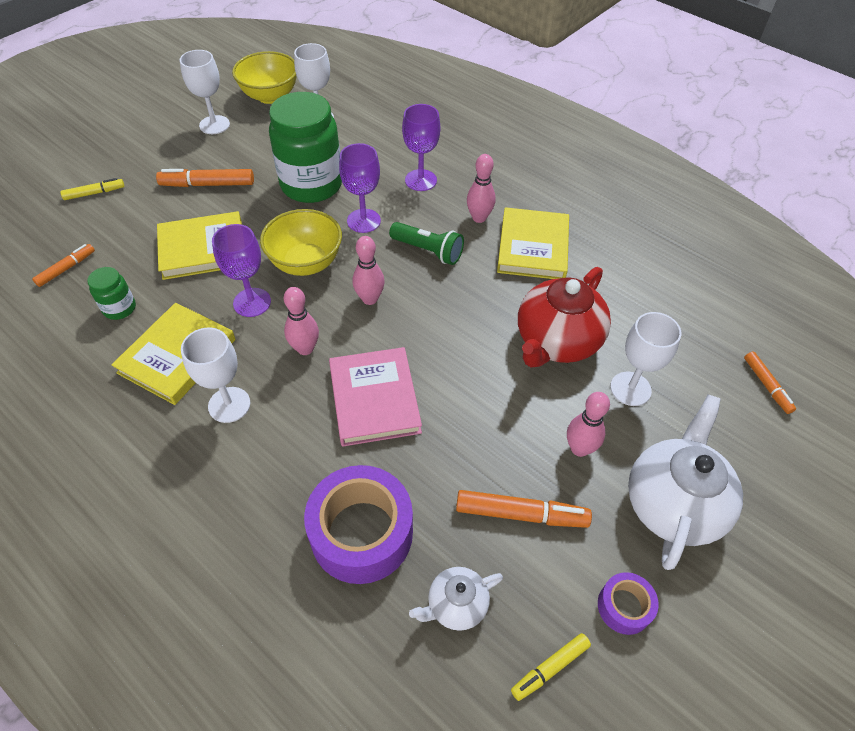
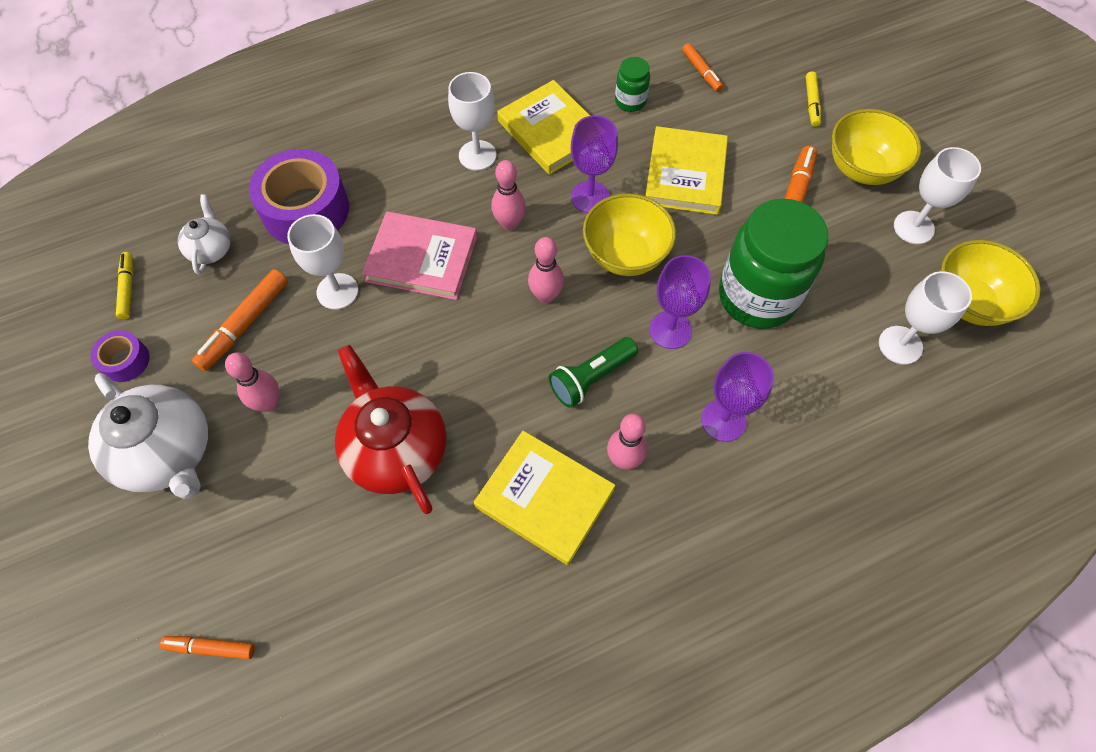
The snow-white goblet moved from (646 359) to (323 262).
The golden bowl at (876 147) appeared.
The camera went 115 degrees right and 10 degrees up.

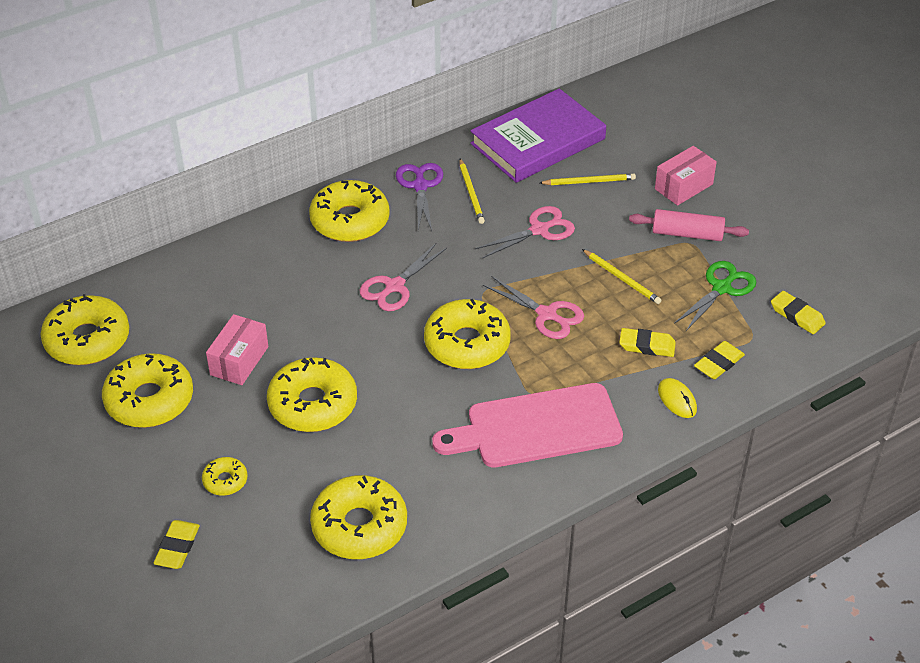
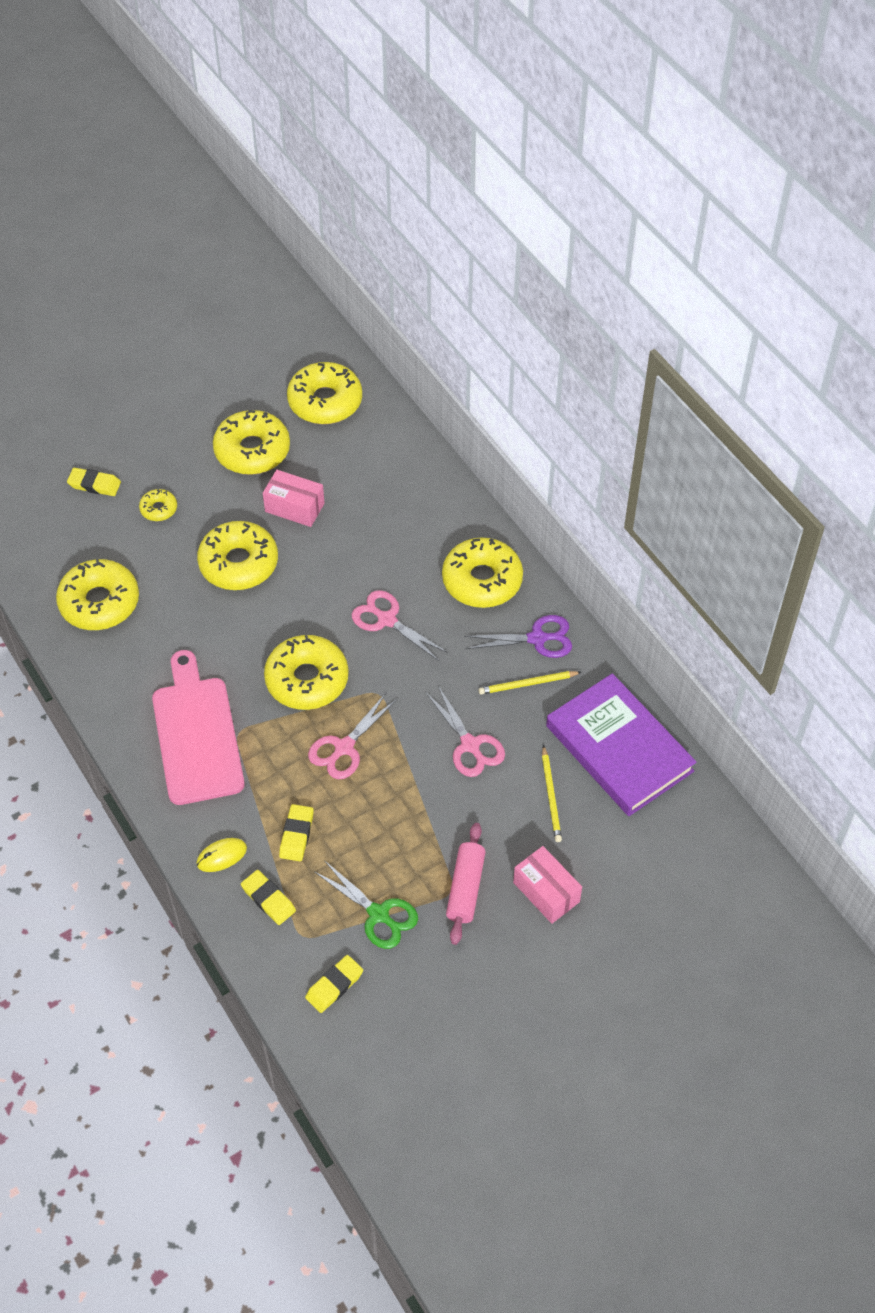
The golden lead pencil at (622 276) disappeared.
The camera went 90 degrees right and 10 degrees up.

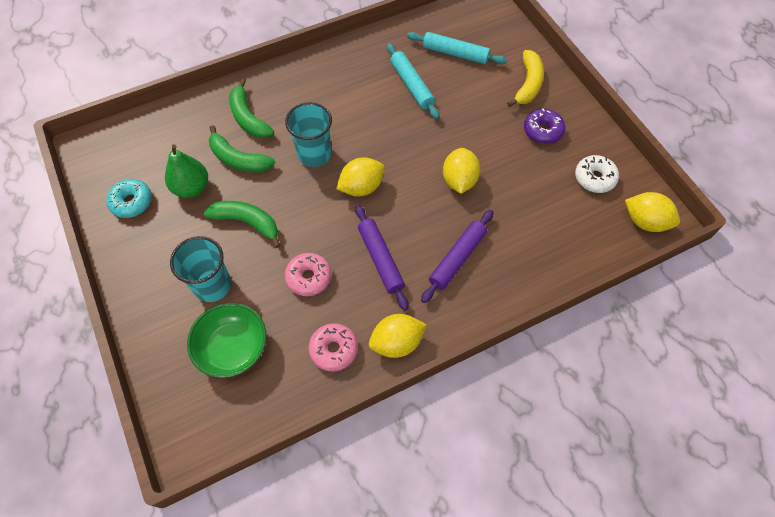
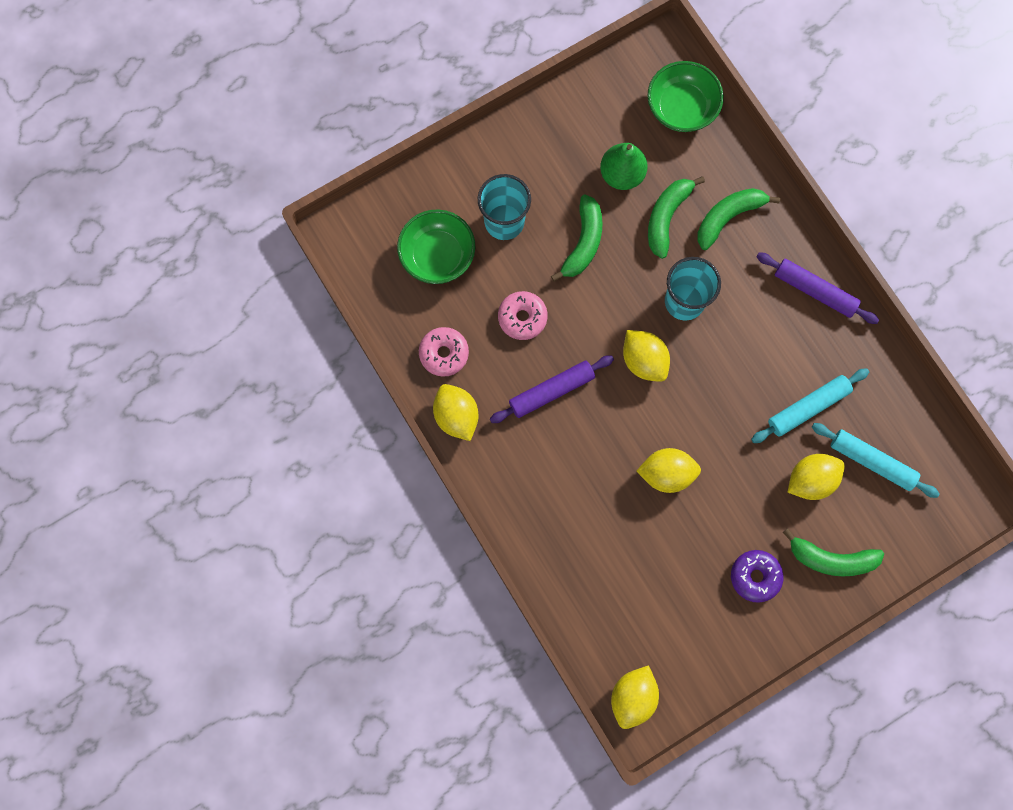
The green bowl at (685 96) appeared.
The purple dough roller moved from (457 256) to (817 288).
The golden banana at (525 78) became the green banana at (833 553).
The golden toy lemon at (816 477) appeared.
The teal dough roller at (457 48) turned 75 degrees counterclockwise.
The teal donut at (129 198) disappeared.
The snow-white donut at (597 174) disappeared.
The camera went 85 degrees right and 15 degrees up.

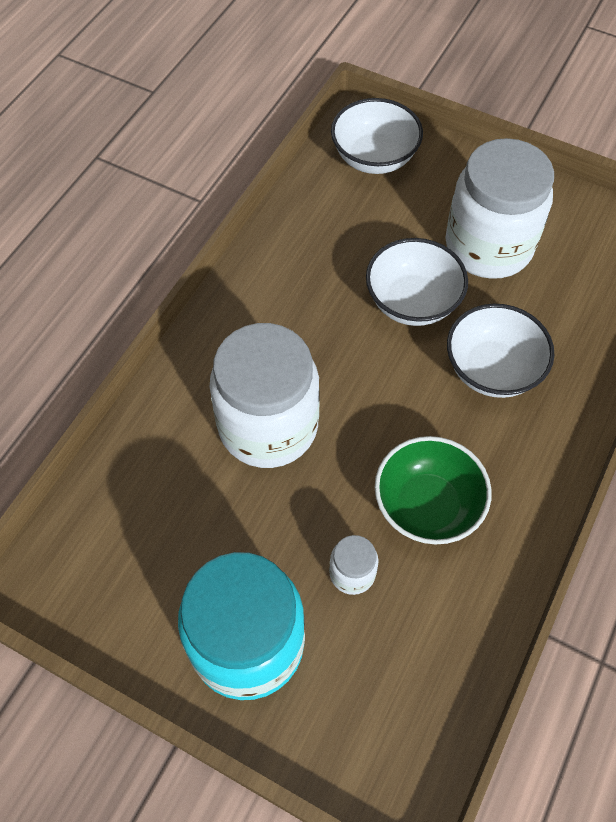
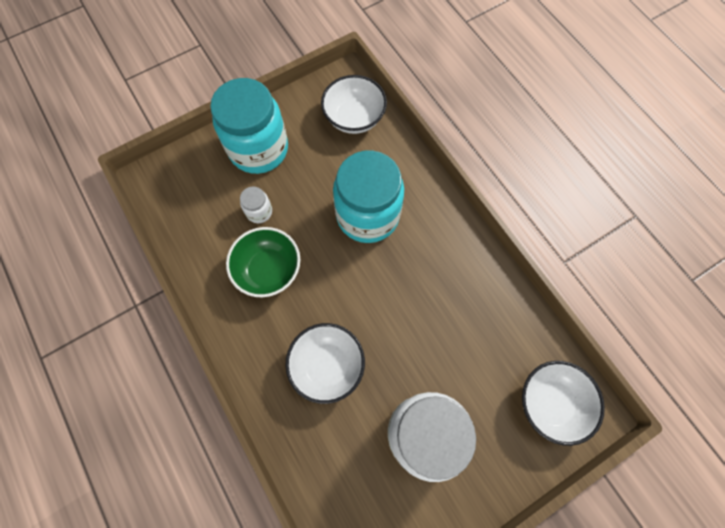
The snow-white bowl moved from (417 282) to (354 104).
The snow-white jar at (265 395) became the teal jar at (368 197).
The camera went 120 degrees right and 10 degrees up.

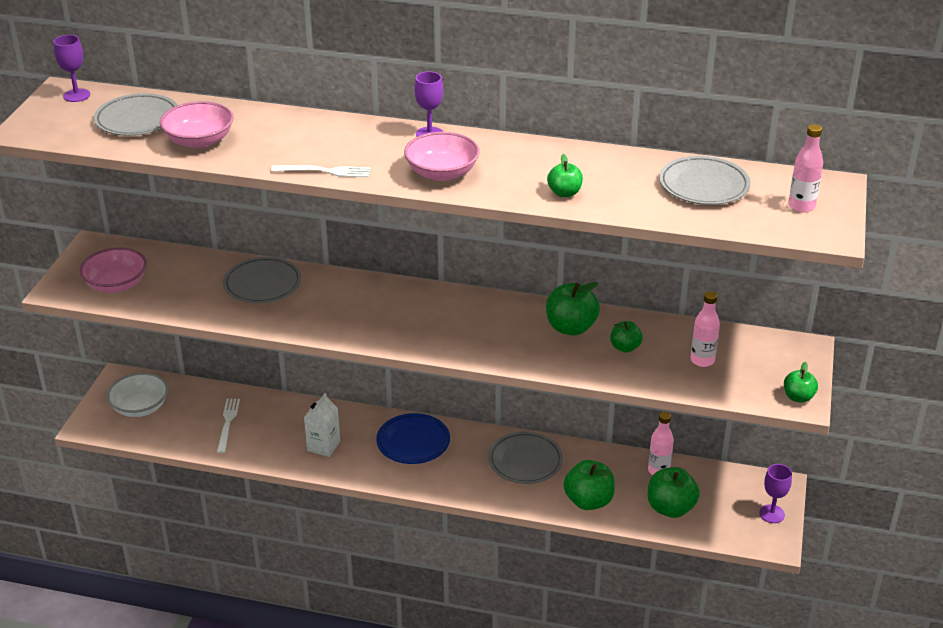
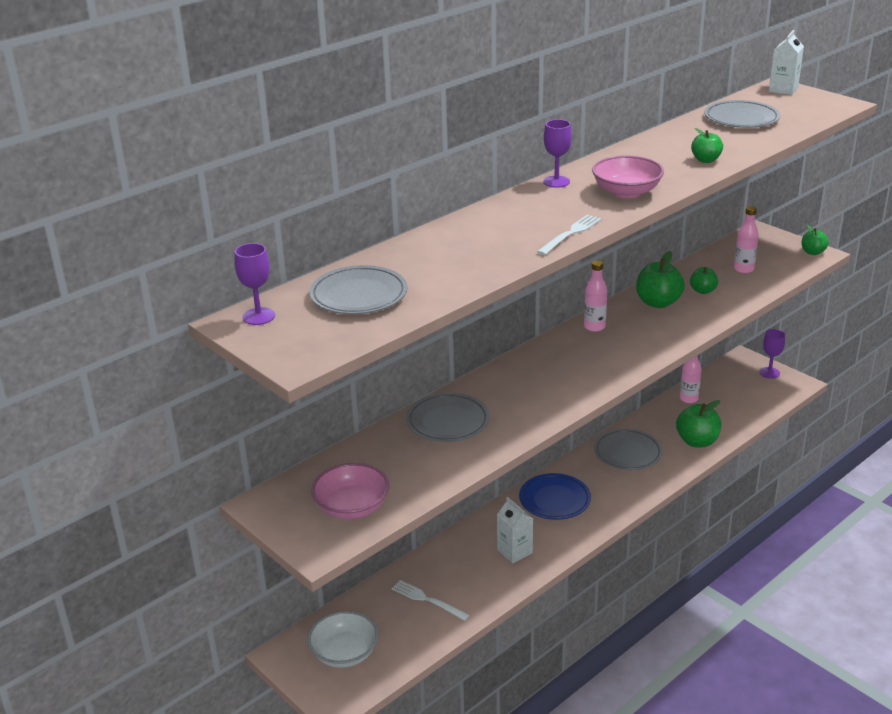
The rosy drink bottle moved from (805 168) to (595 296).
The snow-white carton at (786 62) appeared.
The rosy bowl at (197 124) disappeared.
The green toy apple at (674 492) disappeared.
The camera went 55 degrees left and 5 degrees down.

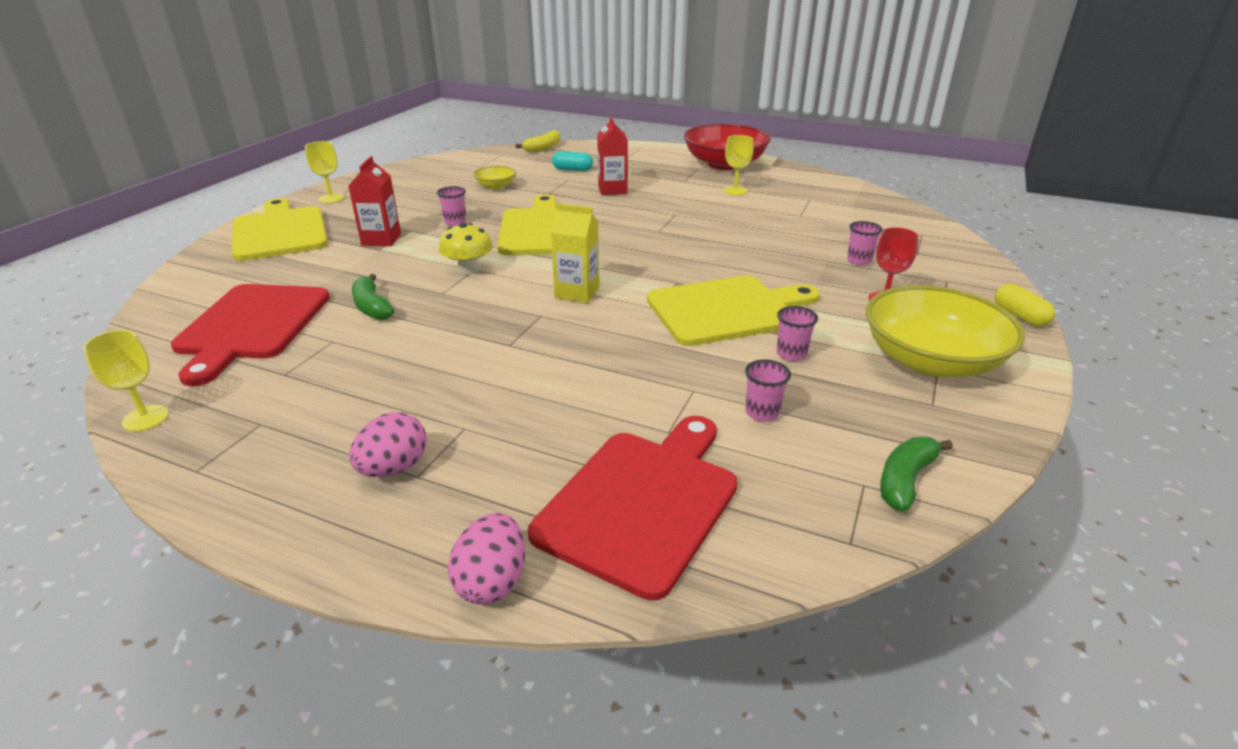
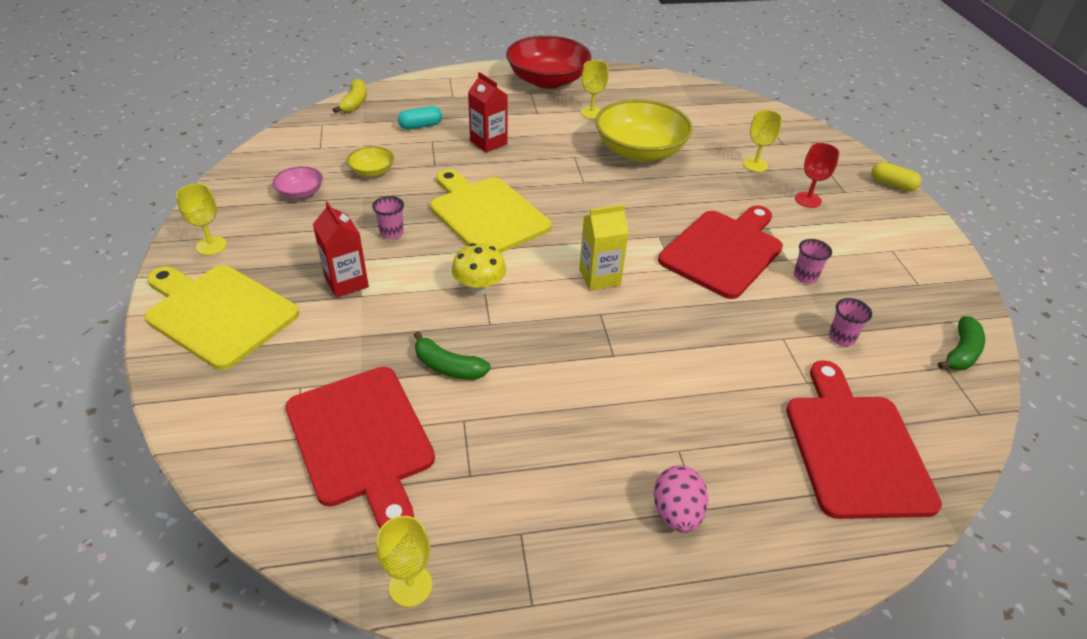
The rosy bowl at (298 182) appeared.
The golden bowl moved from (945 331) to (644 130).
The golden cutting board at (733 310) became the scarlet cutting board at (720 252).
The rosy beaker at (865 243) was replaced by the golden goblet at (762 141).
The green banana at (916 474) turned 150 degrees counterclockwise.
The rosy egg at (486 559) disappeared.
The camera went 35 degrees left and 10 degrees up.

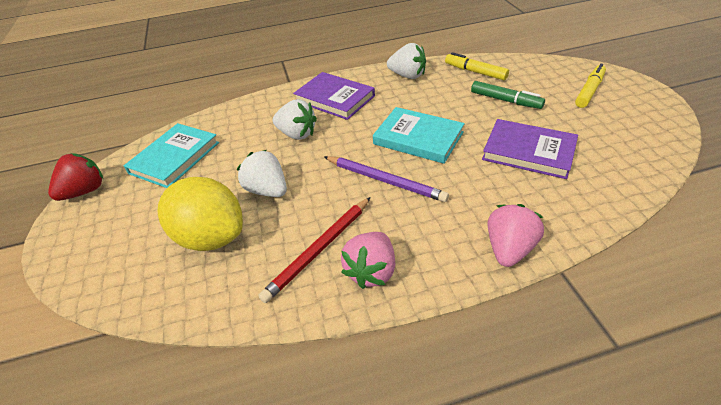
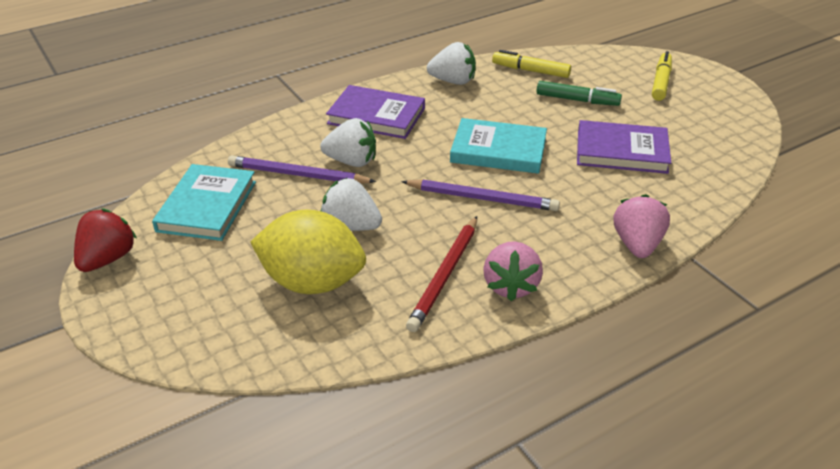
The purple lead pencil at (302 169) appeared.
The camera went 20 degrees left and 5 degrees down.

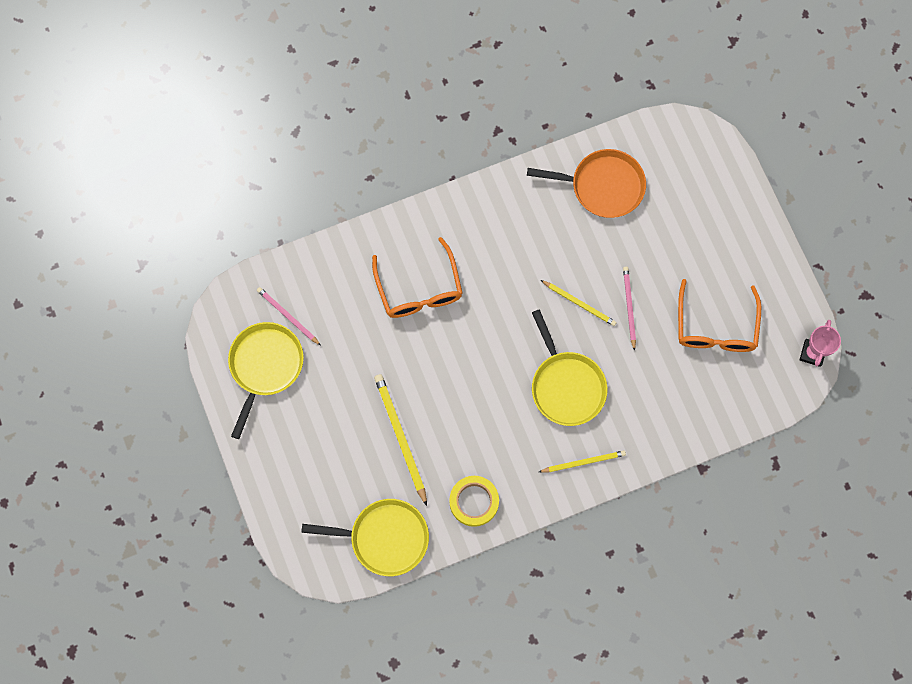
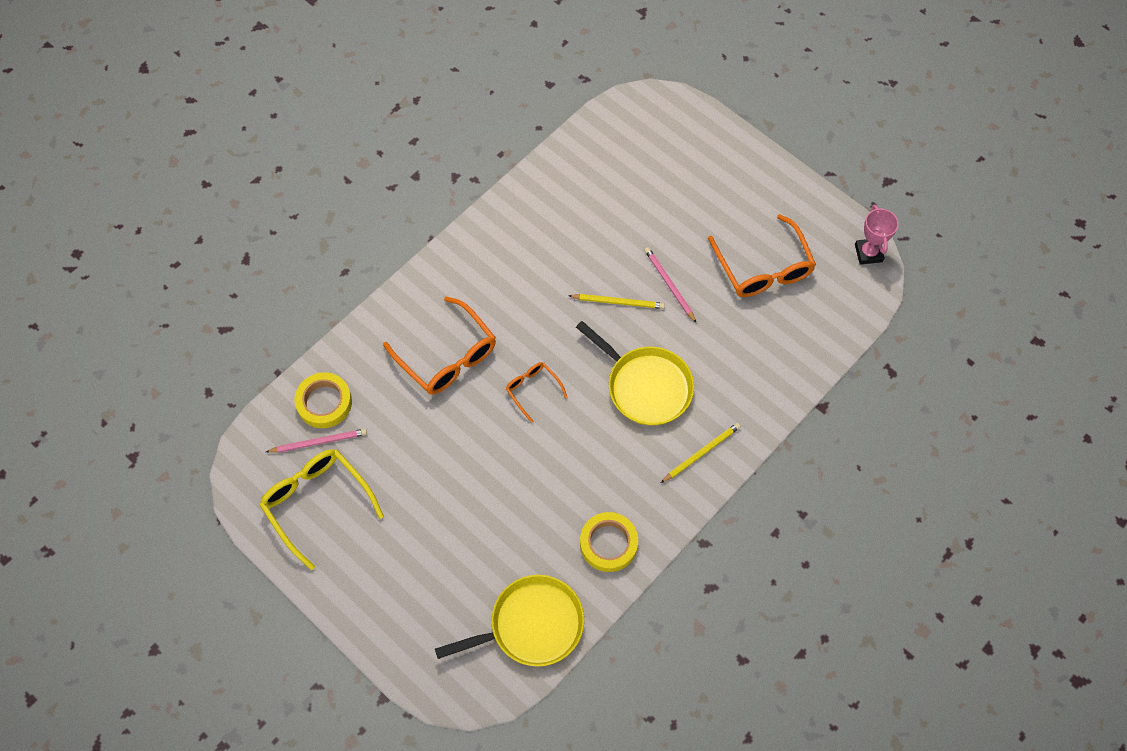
The golden skillet at (266 380) was replaced by the golden eyeglasses at (322 509).
The rosy lead pencil at (289 316) turned 150 degrees clockwise.
The golden sticky tape at (323 400) appeared.
The bright orange eyeglasses at (537 392) appeared.
The golden lead pencil at (400 440) disappeared.
The bright orange skillet at (586 183) disappeared.
The camera went 25 degrees left and 10 degrees down.

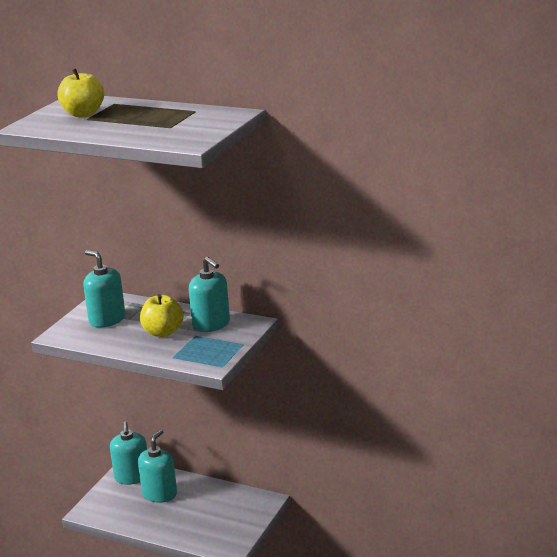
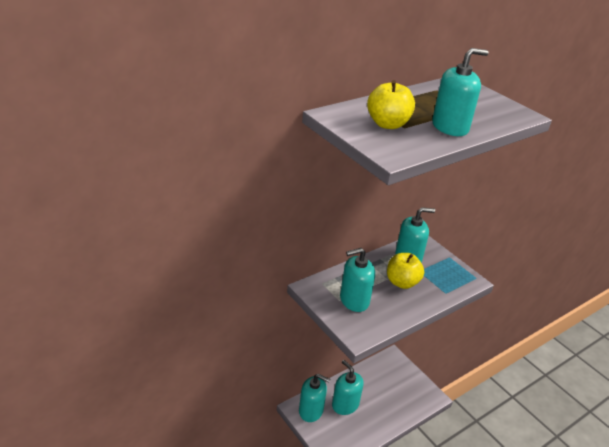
The teal soap dispenser at (460 92) appeared.
The camera went 65 degrees left and 10 degrees up.

